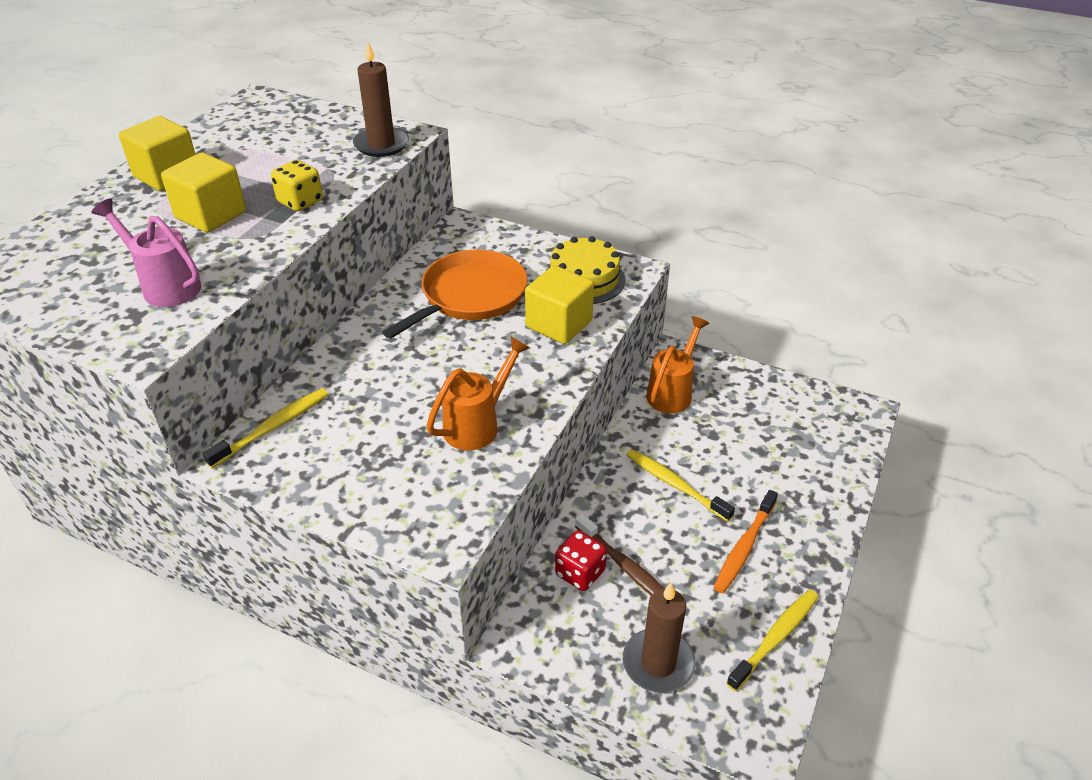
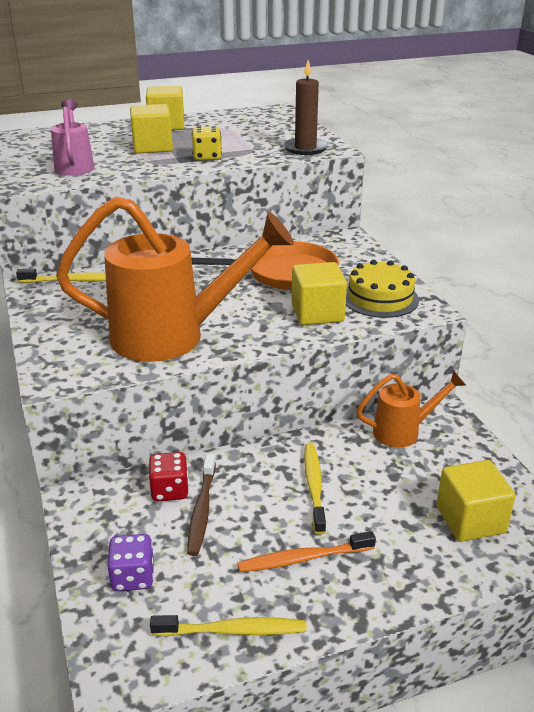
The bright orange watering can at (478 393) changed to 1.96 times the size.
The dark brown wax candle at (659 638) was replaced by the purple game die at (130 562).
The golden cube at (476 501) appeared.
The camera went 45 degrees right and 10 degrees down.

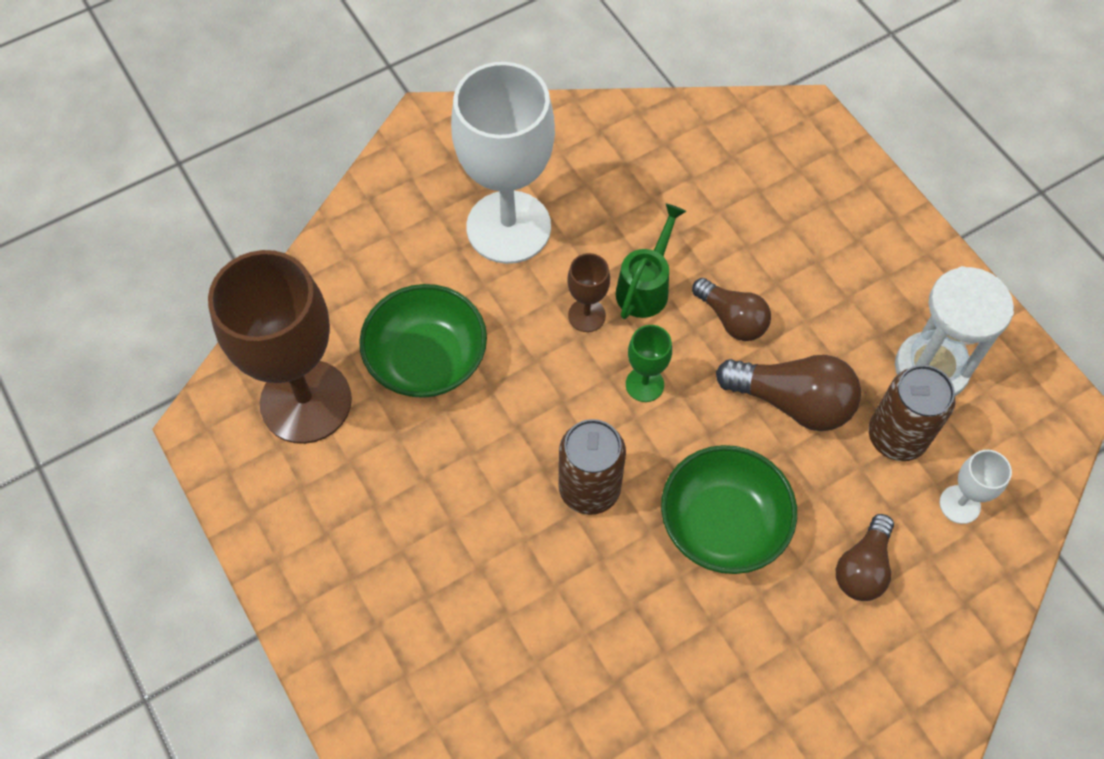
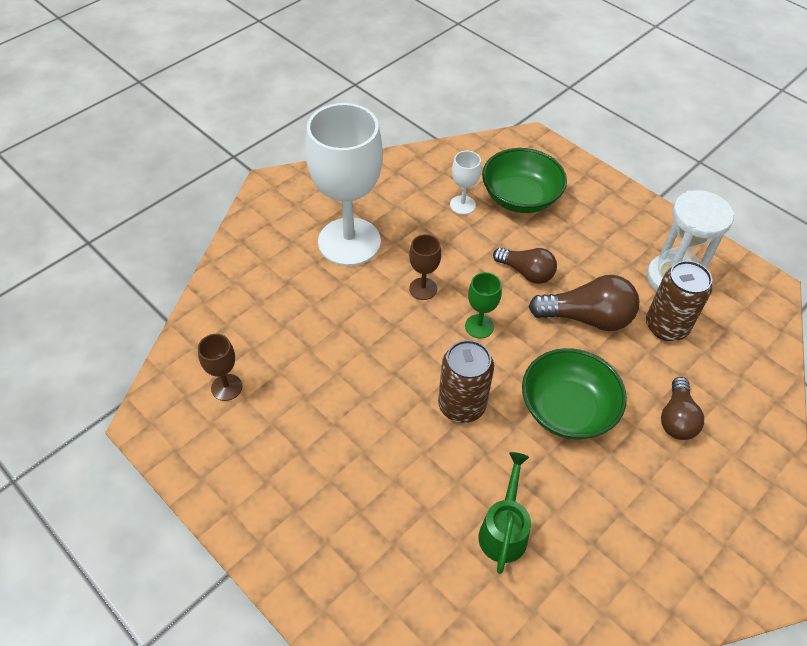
The dark brown goblet at (280 347) changed to 0.43 times the size.
The snow-white goblet moved from (976 487) to (465 183).
The green watering can moved from (650 261) to (504 513).
The green bowl moved from (423 341) to (524 180).
The camera went 15 degrees left and 10 degrees down.

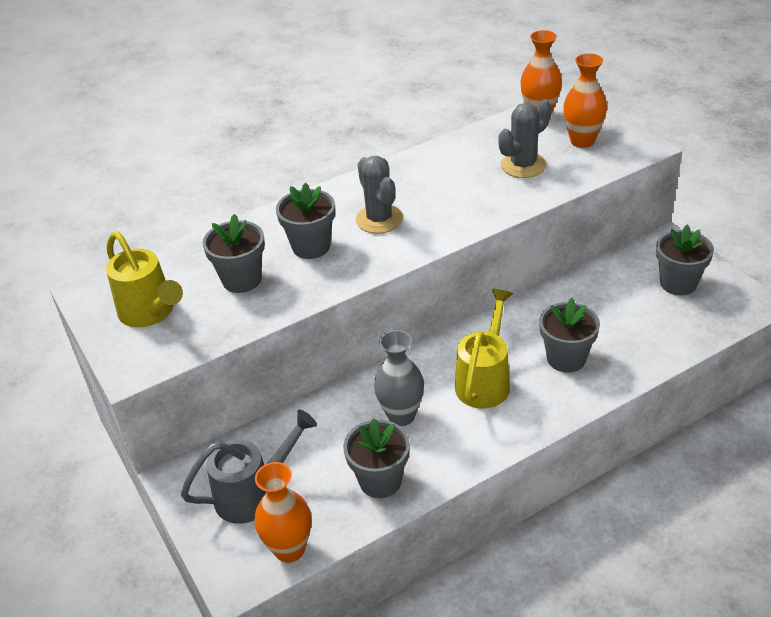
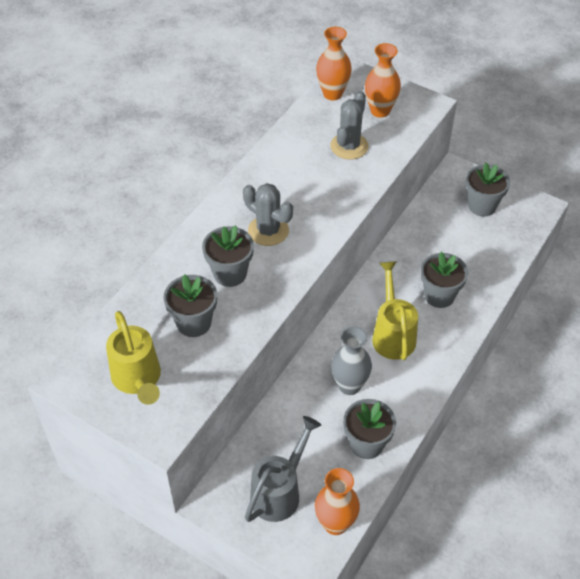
The golden watering can at (144 279) turned 45 degrees clockwise.
The camera went 30 degrees left and 10 degrees up.

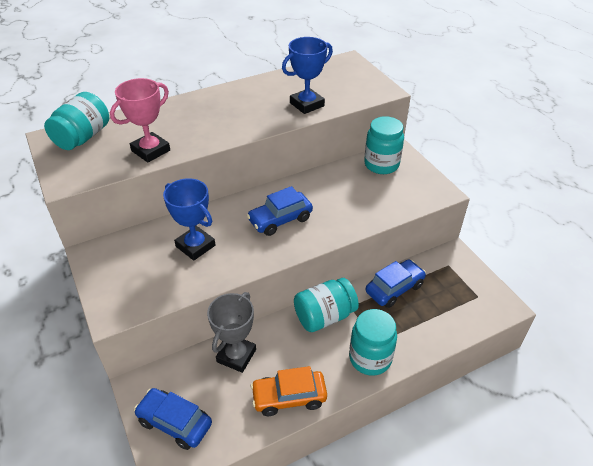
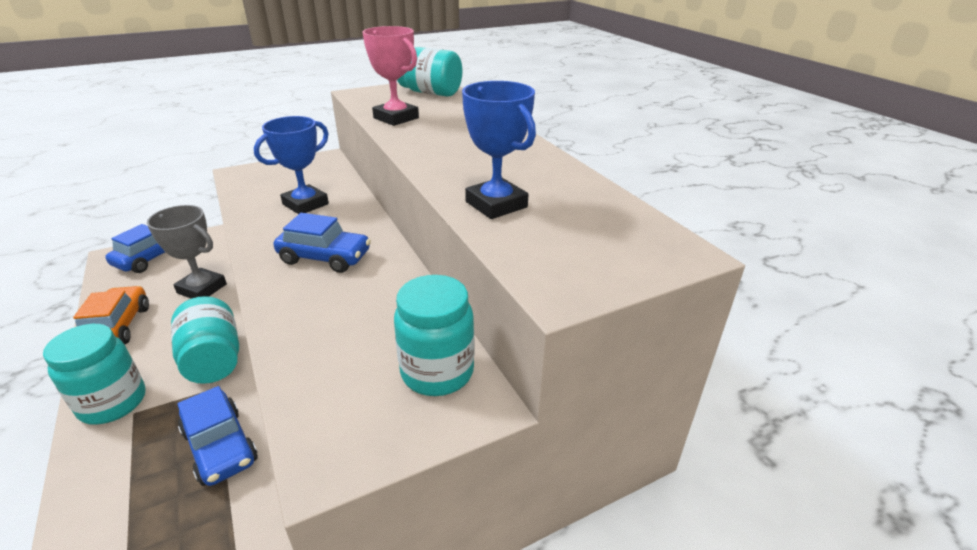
The blue toy car at (280 211) turned 135 degrees clockwise.
The camera went 90 degrees right and 10 degrees down.

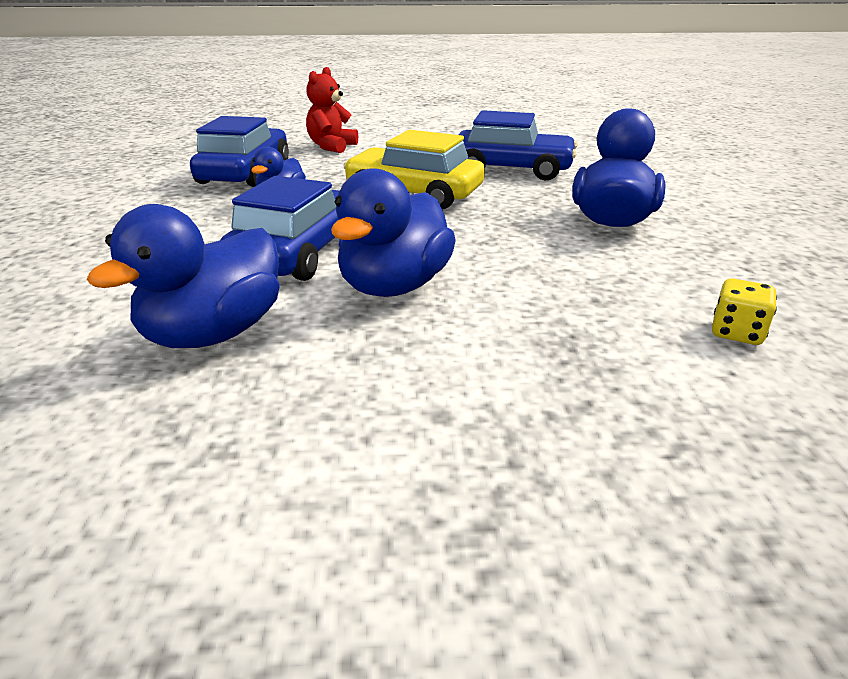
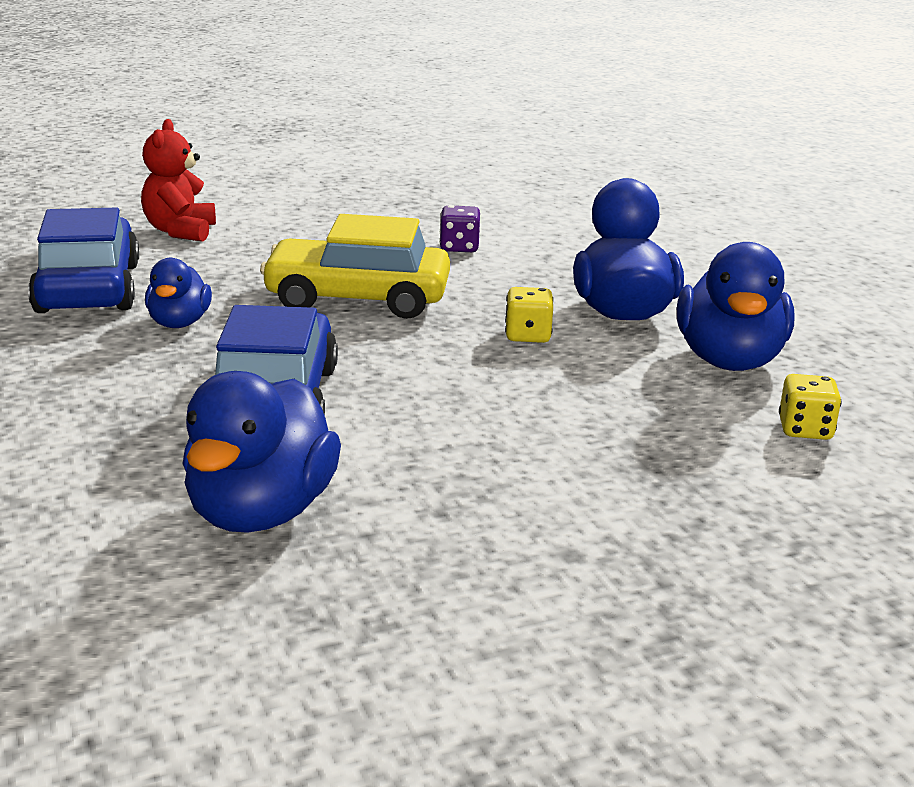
The blue toy car at (518 145) was replaced by the purple game die at (459 228).
The golden game die at (529 315) appeared.
The blue toy duck moved from (393 232) to (736 306).
The camera went 20 degrees left and 5 degrees down.

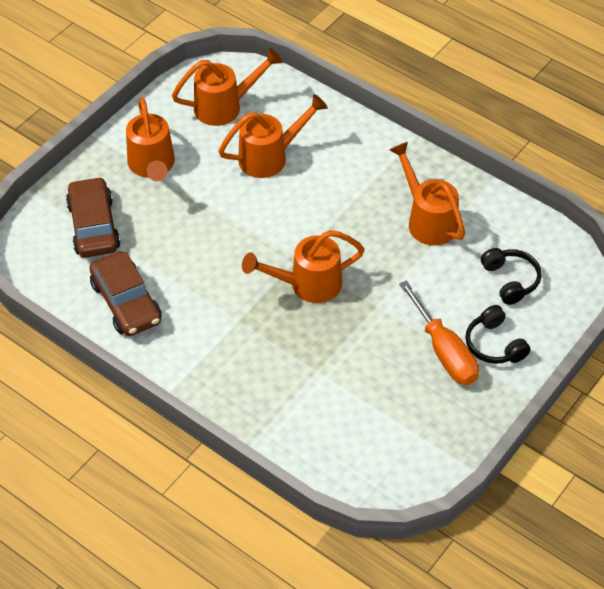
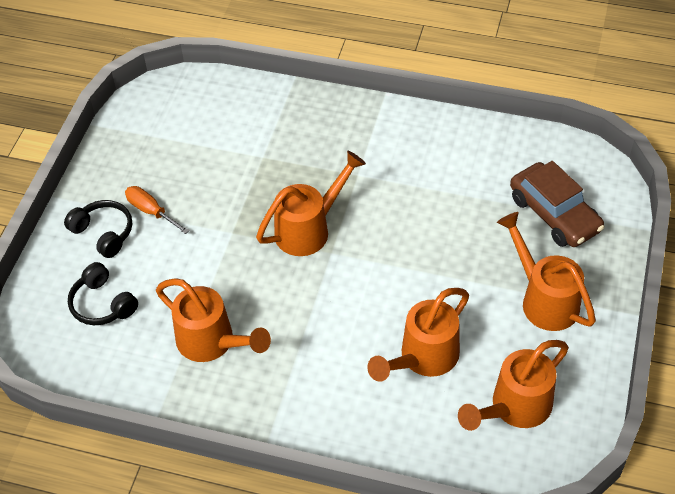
The bright orange hand screwdriver at (439 332) changed to 0.62 times the size.
The dark brown toy car at (125 293) disappeared.
The camera went 160 degrees right and 0 degrees up.

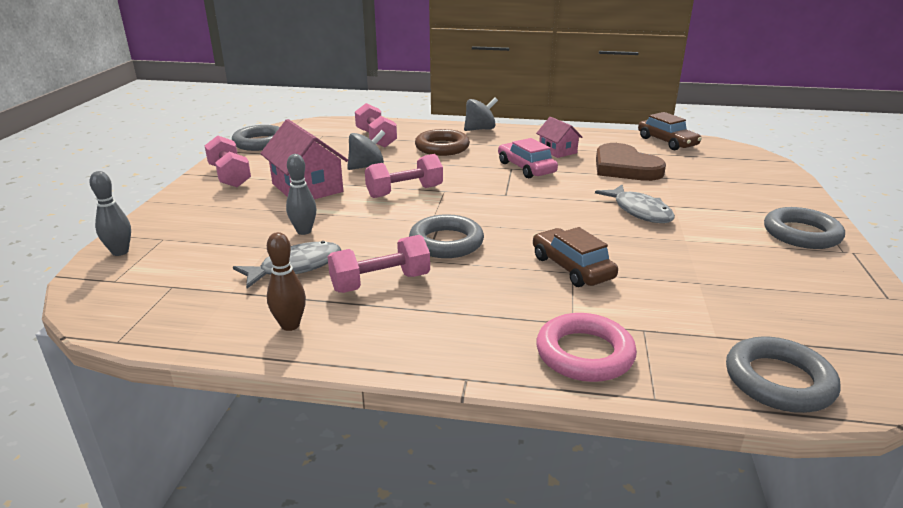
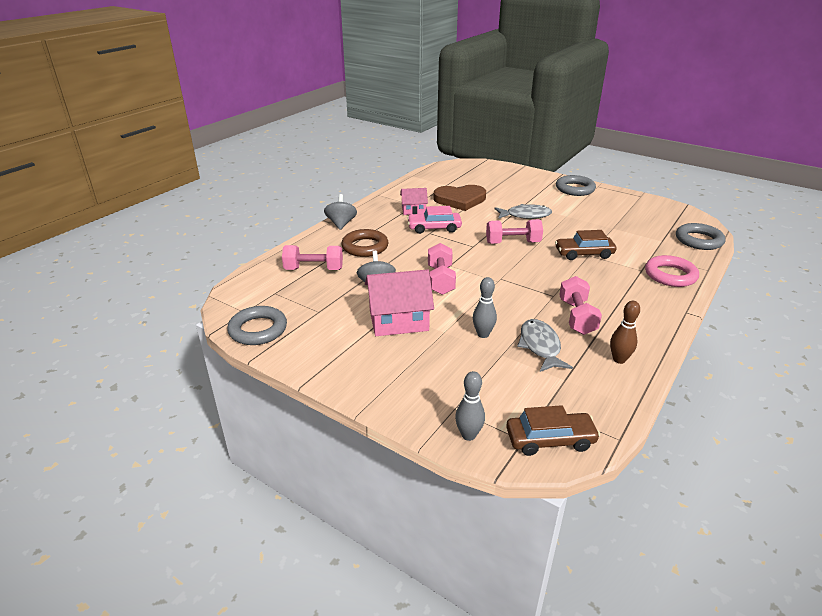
The rosy hand weight moved from (228 161) to (514 231).
The dark brown toy car moved from (670 131) to (553 430).
The gray ring at (446 236) disappeared.
The camera went 65 degrees left and 5 degrees up.

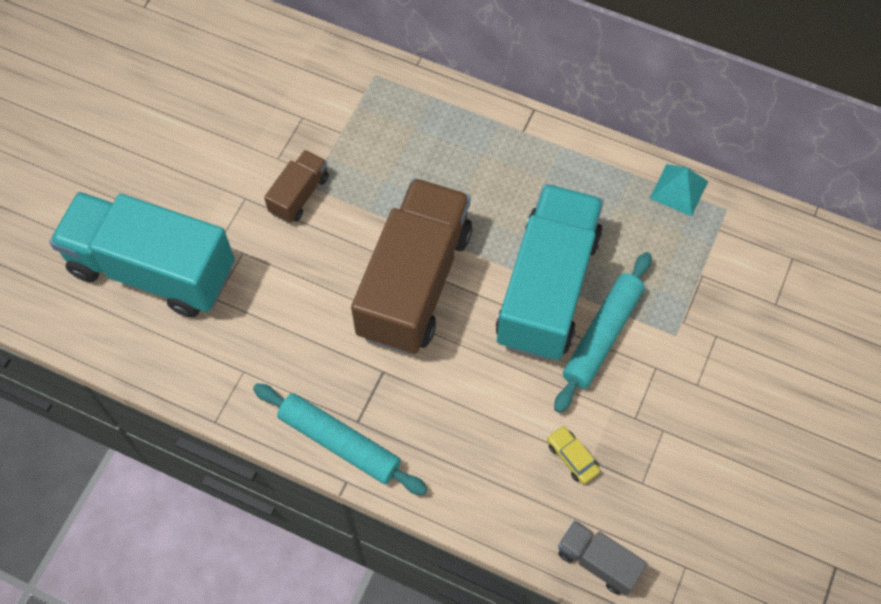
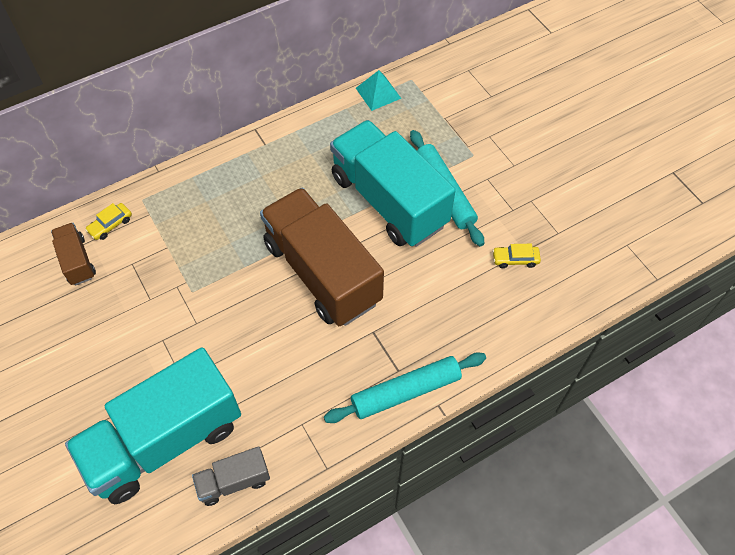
The dark brown lorry moved from (296 186) to (73 254).
The golden toy car at (108 221) appeared.
The gray lorry moved from (602 558) to (231 476).
The camera went 55 degrees left and 5 degrees down.

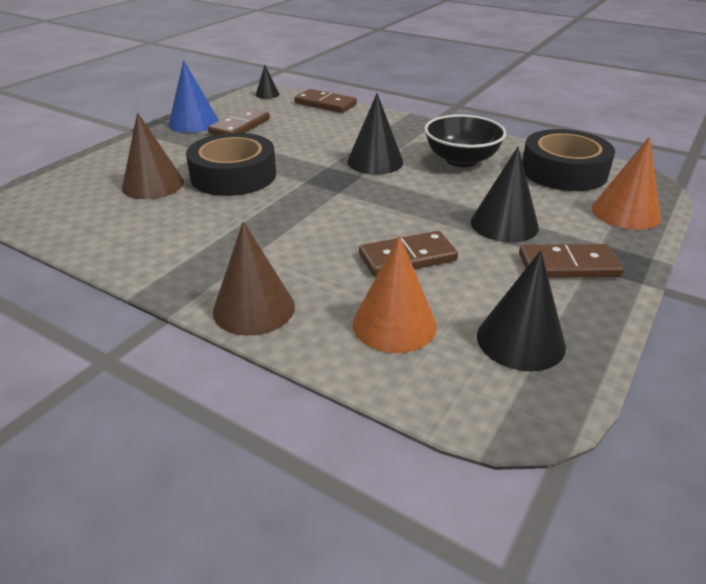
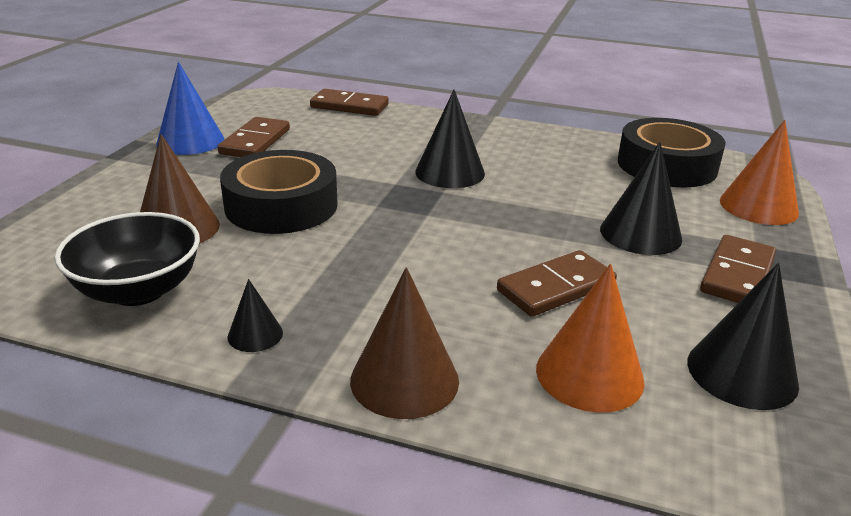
The jet-black bowl moved from (465 140) to (127 259).
The jet-black cone moved from (267 82) to (255 315).
The dark brown domino piece at (571 261) turned 45 degrees counterclockwise.
The camera went 15 degrees left and 5 degrees down.

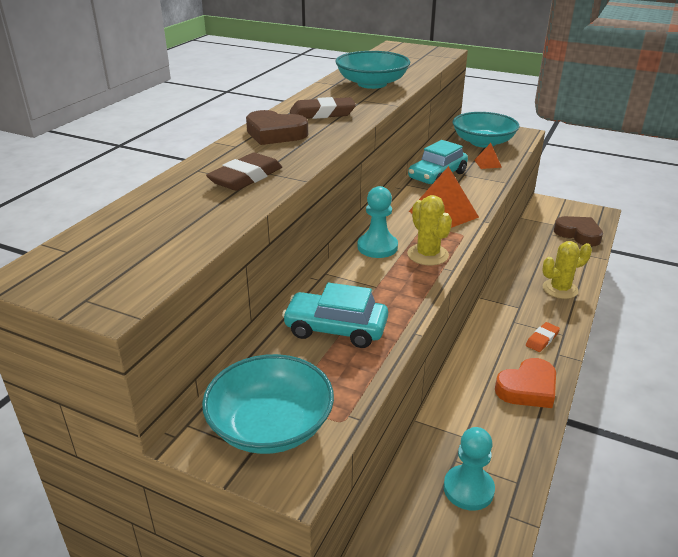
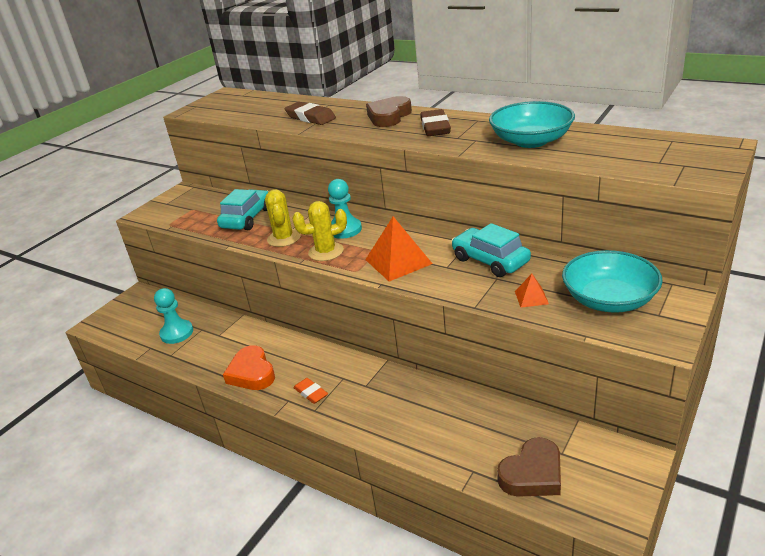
The golden saguaro cactus moved from (567 270) to (283 218).
The teal bowl at (268 404) disappeared.
The camera went 100 degrees right and 0 degrees up.

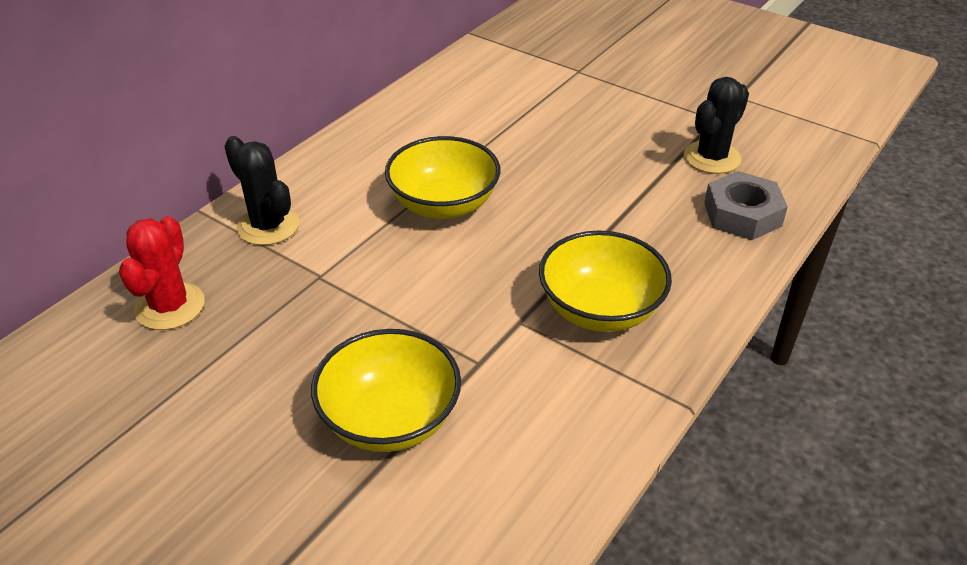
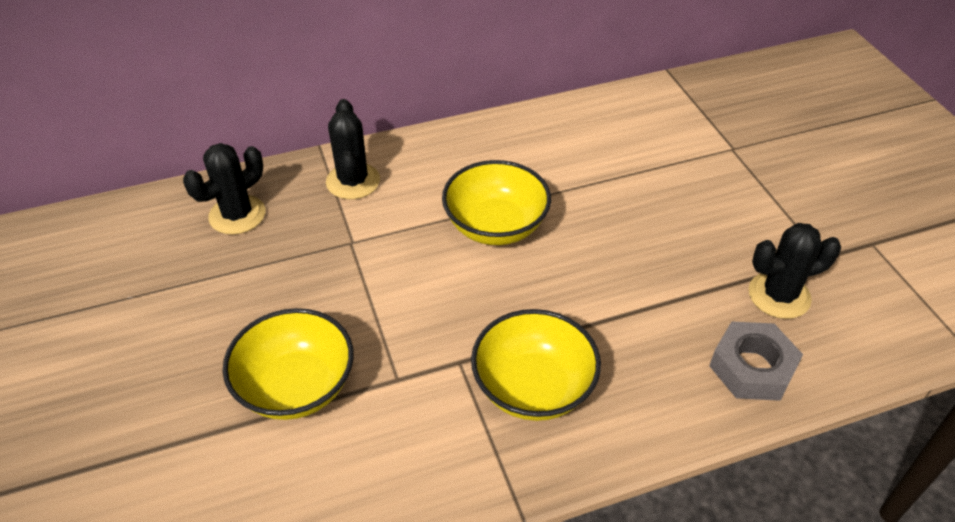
The scarlet saguaro cactus at (162 273) became the jet-black saguaro cactus at (224 189).
The camera went 35 degrees right and 5 degrees up.

